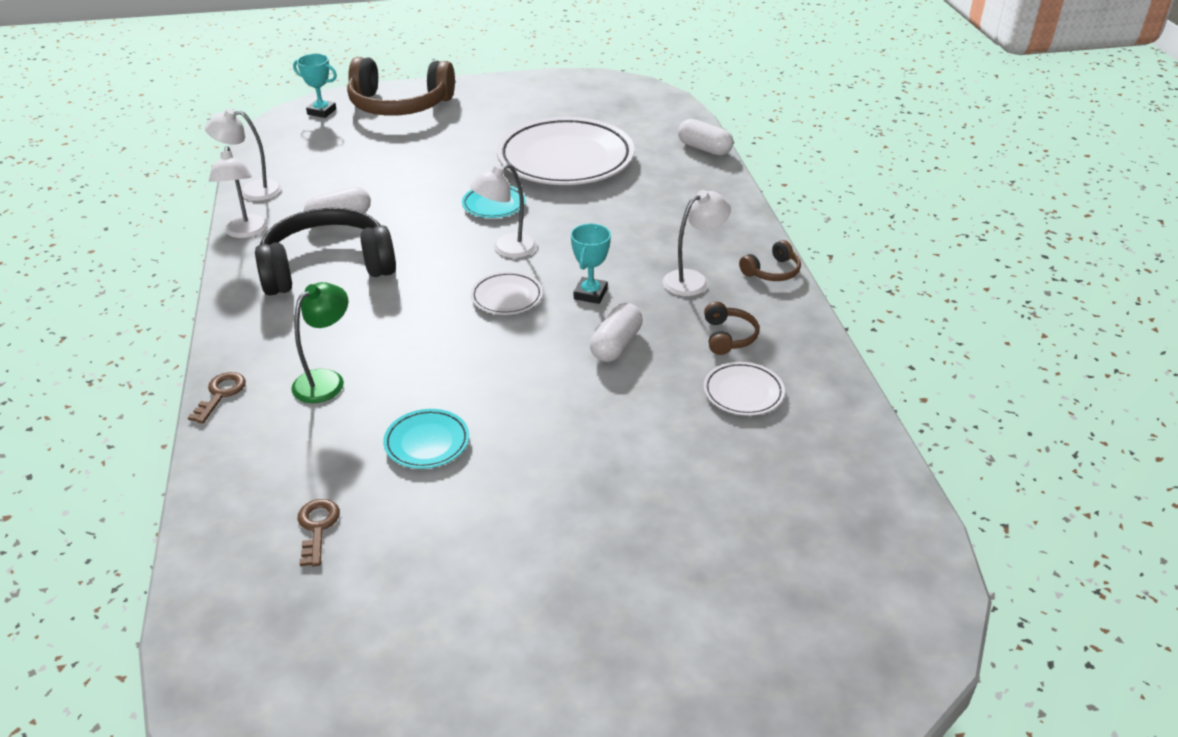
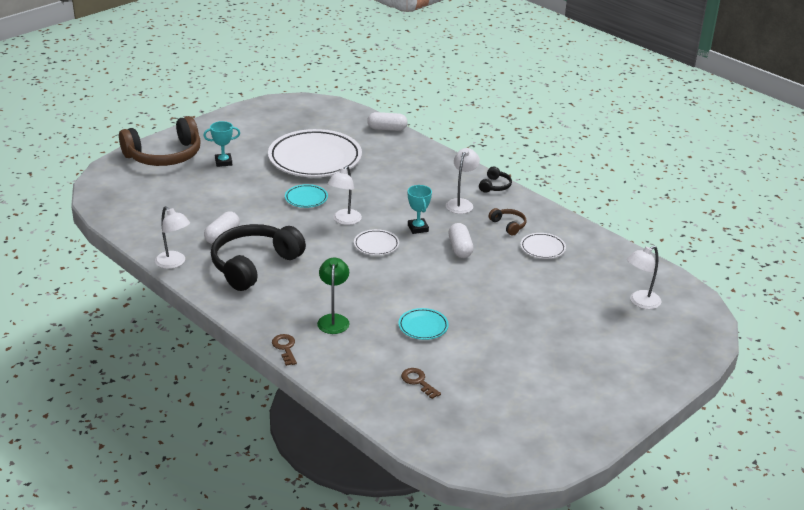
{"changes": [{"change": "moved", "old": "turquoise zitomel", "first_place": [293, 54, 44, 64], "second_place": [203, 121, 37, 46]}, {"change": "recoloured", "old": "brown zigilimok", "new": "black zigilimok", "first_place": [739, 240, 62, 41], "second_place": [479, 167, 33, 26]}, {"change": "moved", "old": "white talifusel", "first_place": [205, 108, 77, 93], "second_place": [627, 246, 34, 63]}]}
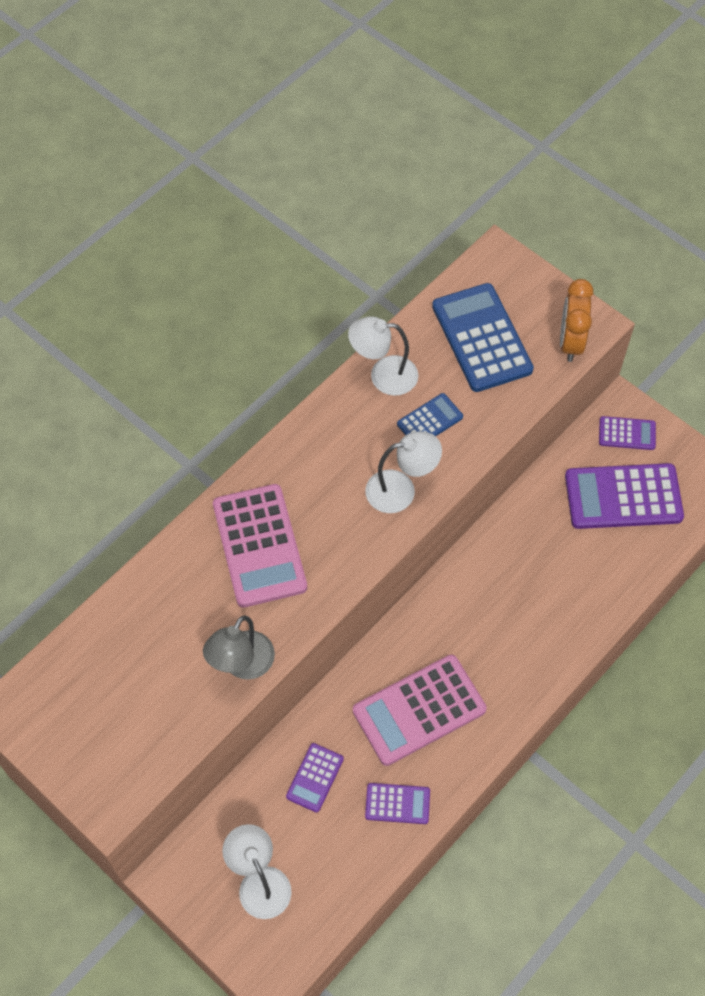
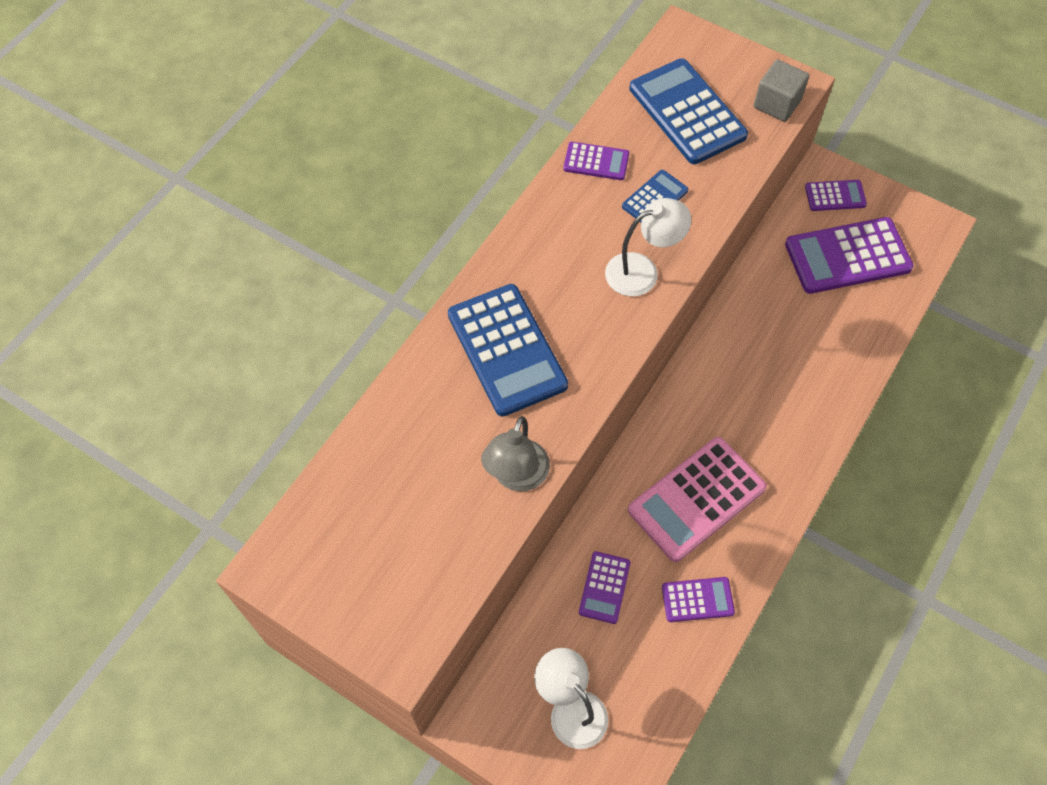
{"changes": [{"change": "recoloured", "old": "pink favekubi", "new": "blue favekubi", "first_place": [213, 484, 94, 124], "second_place": [448, 284, 120, 133]}, {"change": "replaced", "old": "white talifusel", "new": "purple favekubi", "first_place": [348, 317, 70, 79], "second_place": [564, 142, 65, 38]}, {"change": "replaced", "old": "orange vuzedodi", "new": "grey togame", "first_place": [560, 279, 33, 83], "second_place": [754, 59, 55, 63]}]}
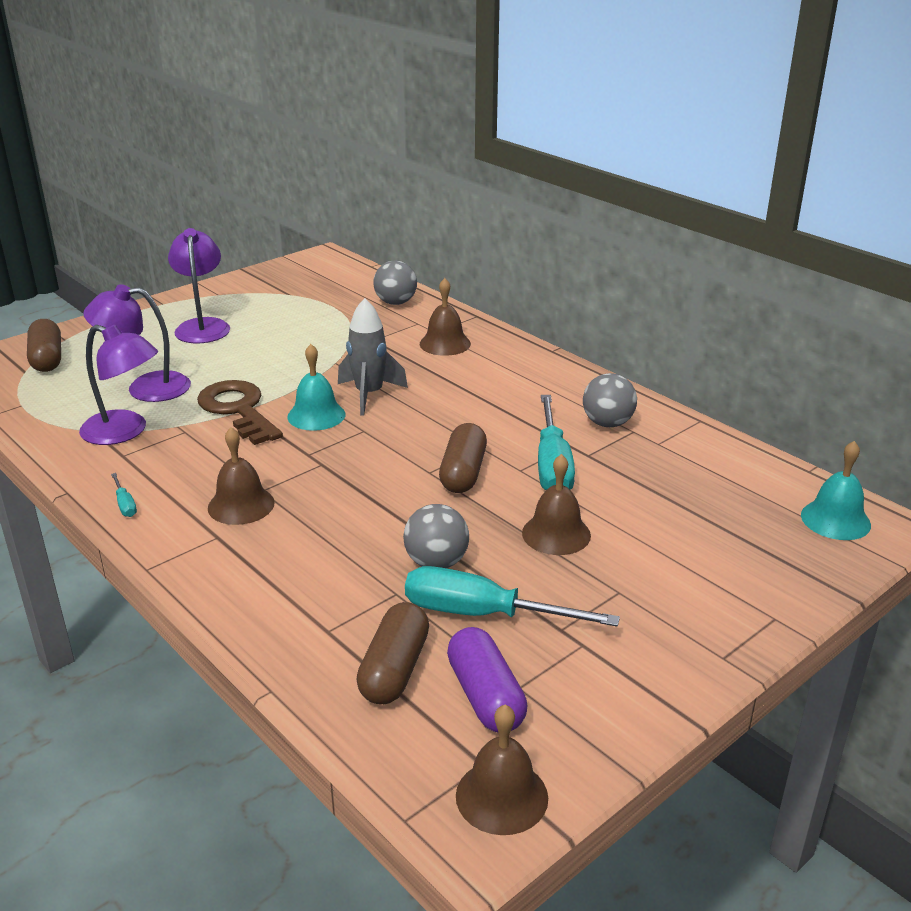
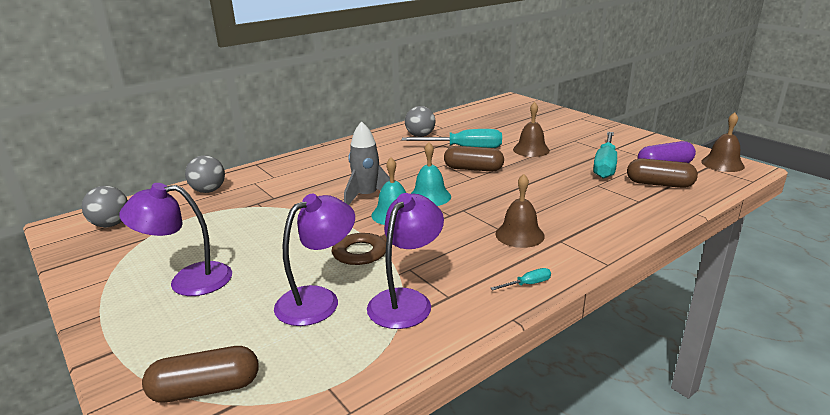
{"changes": [{"change": "moved", "old": "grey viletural", "first_place": [403, 504, 66, 64], "second_place": [82, 186, 46, 41]}, {"change": "turned", "old": "purple talifusel", "first_place": [83, 284, 108, 118], "second_place": [274, 194, 81, 132], "degrees": -135}, {"change": "moved", "old": "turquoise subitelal", "first_place": [801, 441, 70, 99], "second_place": [411, 142, 40, 64]}, {"change": "removed", "old": "brown subitelal", "first_place": [420, 278, 51, 78]}]}
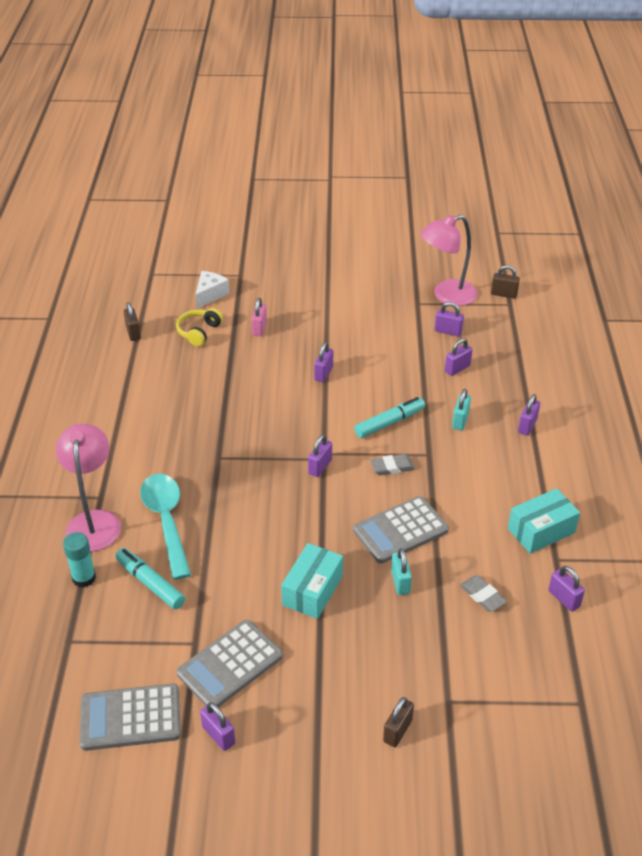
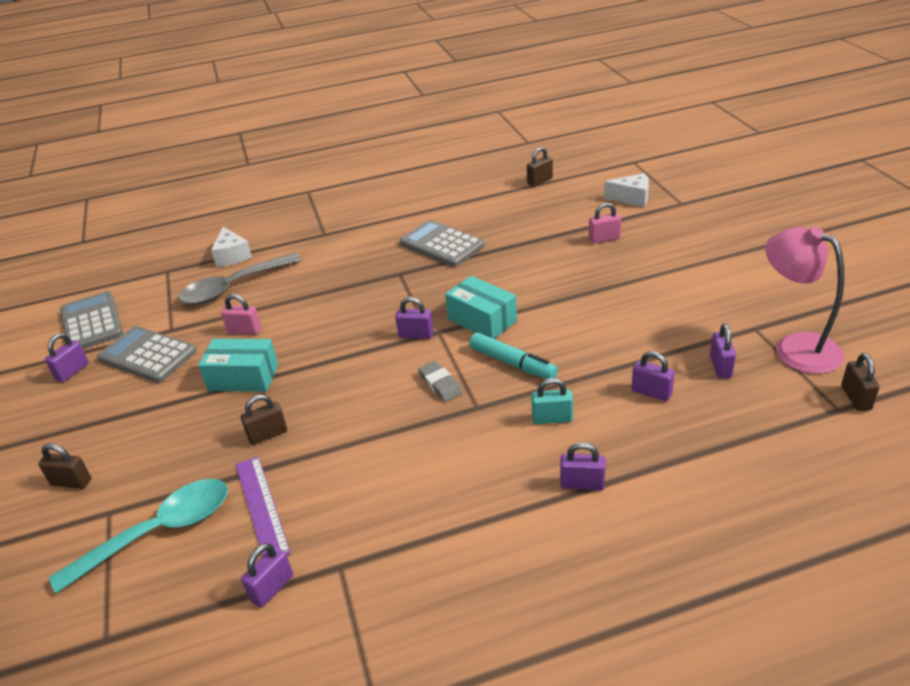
{"changes": [{"change": "moved", "old": "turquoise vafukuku", "first_place": [140, 474, 51, 106], "second_place": [49, 479, 179, 115]}, {"change": "replaced", "old": "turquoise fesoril", "new": "grey vafukuku", "first_place": [116, 548, 69, 62], "second_place": [178, 253, 123, 52]}, {"change": "replaced", "old": "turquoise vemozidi", "new": "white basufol", "first_place": [63, 532, 33, 55], "second_place": [211, 227, 41, 40]}, {"change": "added", "new": "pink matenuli", "second_place": [221, 294, 40, 41]}, {"change": "replaced", "old": "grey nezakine", "new": "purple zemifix", "first_place": [460, 575, 47, 37], "second_place": [236, 456, 55, 100]}, {"change": "recoloured", "old": "turquoise matenuli", "new": "brown matenuli", "first_place": [391, 548, 21, 47], "second_place": [241, 394, 46, 51]}, {"change": "moved", "old": "grey favekubi", "first_place": [353, 496, 96, 68], "second_place": [400, 220, 85, 47]}, {"change": "moved", "old": "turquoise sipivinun", "first_place": [508, 488, 72, 66], "second_place": [445, 276, 72, 63]}, {"change": "removed", "old": "pink talifusel", "first_place": [56, 424, 65, 127]}, {"change": "removed", "old": "yellow zigilimok", "first_place": [176, 308, 47, 38]}, {"change": "removed", "old": "purple matenuli", "first_place": [314, 342, 19, 40]}]}
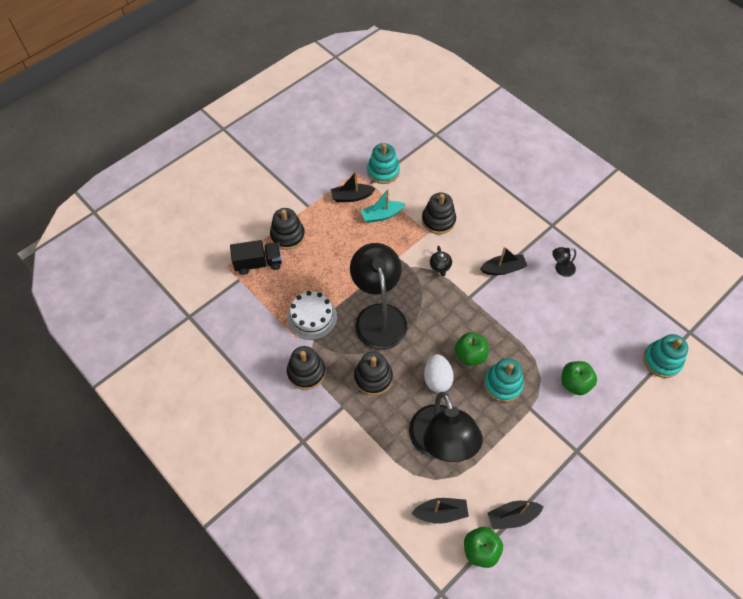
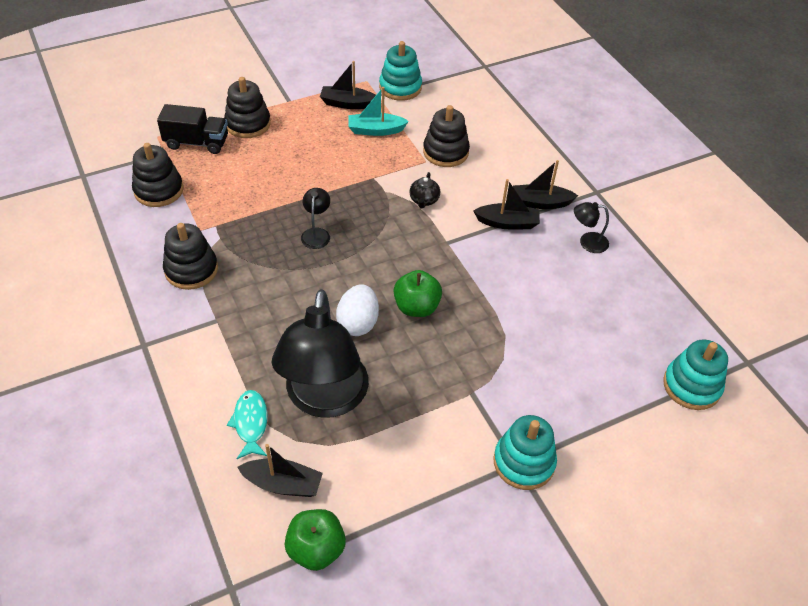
{"changes": [{"change": "moved", "old": "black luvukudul", "first_place": [354, 351, 39, 44], "second_place": [132, 143, 52, 64]}, {"change": "added", "new": "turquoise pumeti", "second_place": [227, 390, 41, 69]}, {"change": "resized", "old": "black talifusel", "first_place": [350, 243, 58, 107], "second_place": [301, 188, 29, 61], "factor": 0.41}, {"change": "moved", "old": "turquoise luvukudul", "first_place": [484, 358, 40, 44], "second_place": [493, 415, 64, 75]}, {"change": "moved", "old": "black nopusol", "first_place": [488, 501, 56, 29], "second_place": [513, 160, 65, 49]}, {"change": "removed", "old": "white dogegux", "first_place": [287, 291, 50, 49]}, {"change": "removed", "old": "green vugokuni", "first_place": [561, 361, 36, 34]}]}
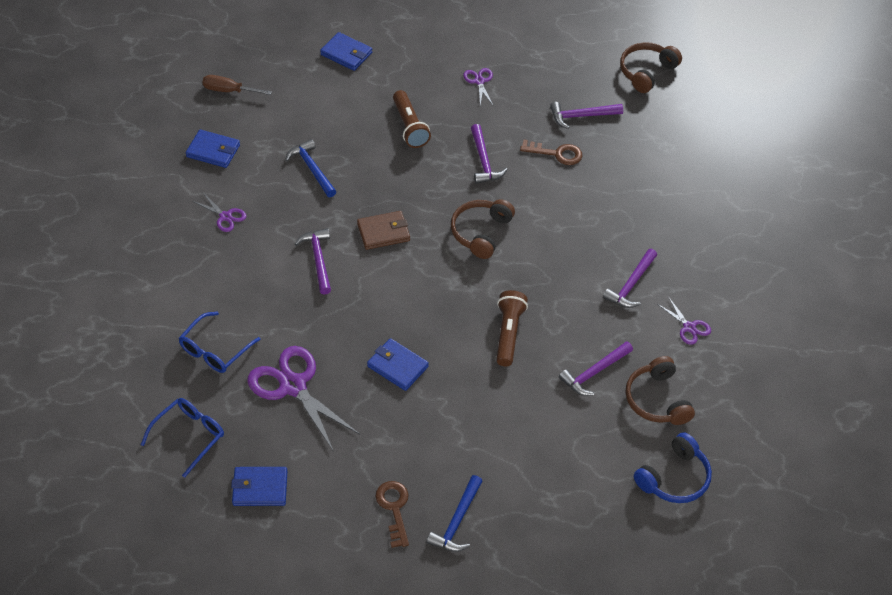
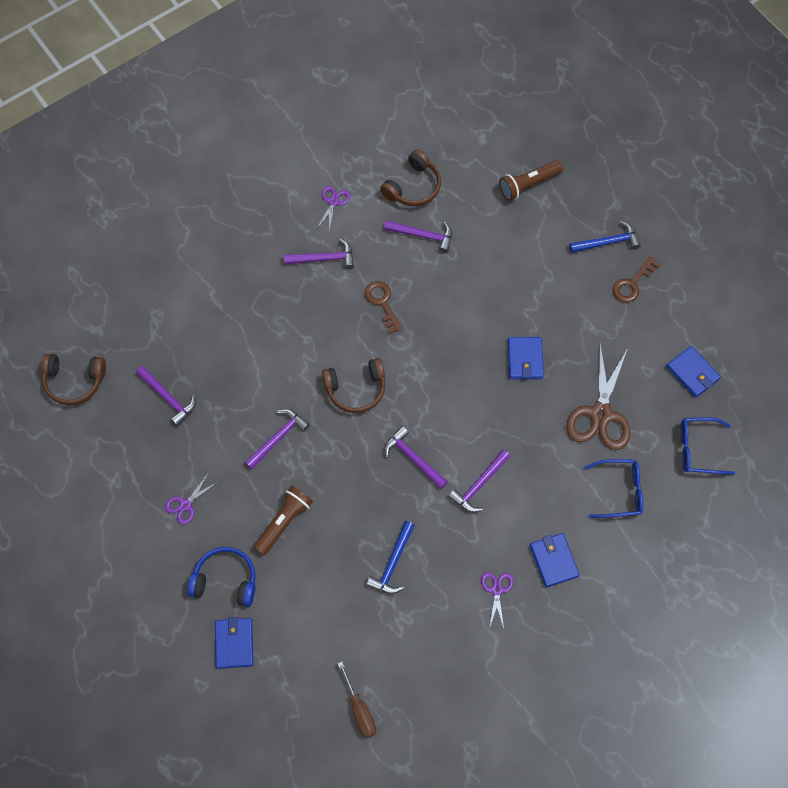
{"changes": [{"change": "moved", "old": "blue zigilimok", "first_place": [634, 432, 78, 71], "second_place": [187, 547, 69, 60]}, {"change": "moved", "old": "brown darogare", "first_place": [520, 140, 62, 25], "second_place": [364, 281, 38, 53]}, {"change": "replaced", "old": "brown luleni", "new": "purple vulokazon", "first_place": [357, 211, 53, 39], "second_place": [384, 426, 64, 63]}, {"change": "moved", "old": "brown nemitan", "first_place": [496, 290, 32, 76], "second_place": [499, 160, 64, 41]}, {"change": "moved", "old": "blue luleni", "first_place": [186, 129, 54, 39], "second_place": [530, 533, 50, 54]}, {"change": "recoloured", "old": "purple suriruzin", "new": "brown suriruzin", "first_place": [247, 346, 113, 106], "second_place": [566, 344, 65, 106]}]}
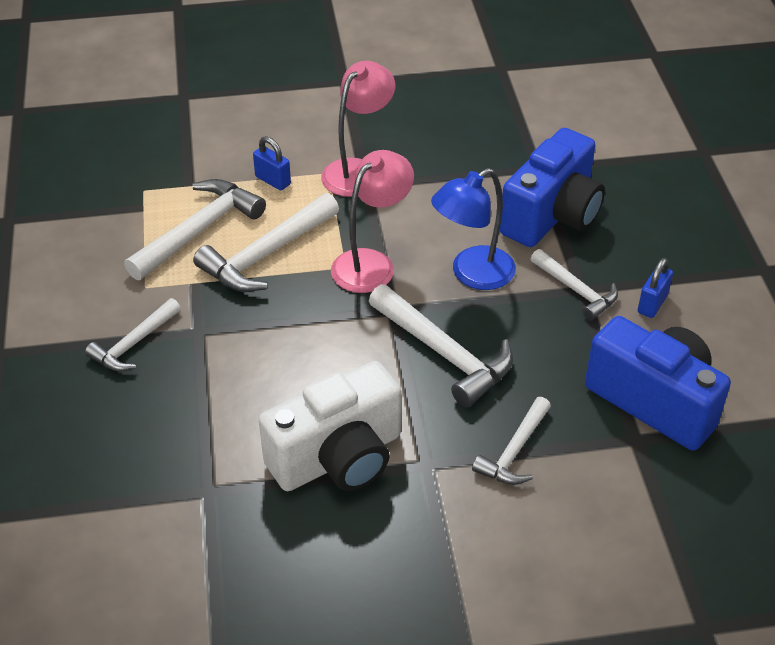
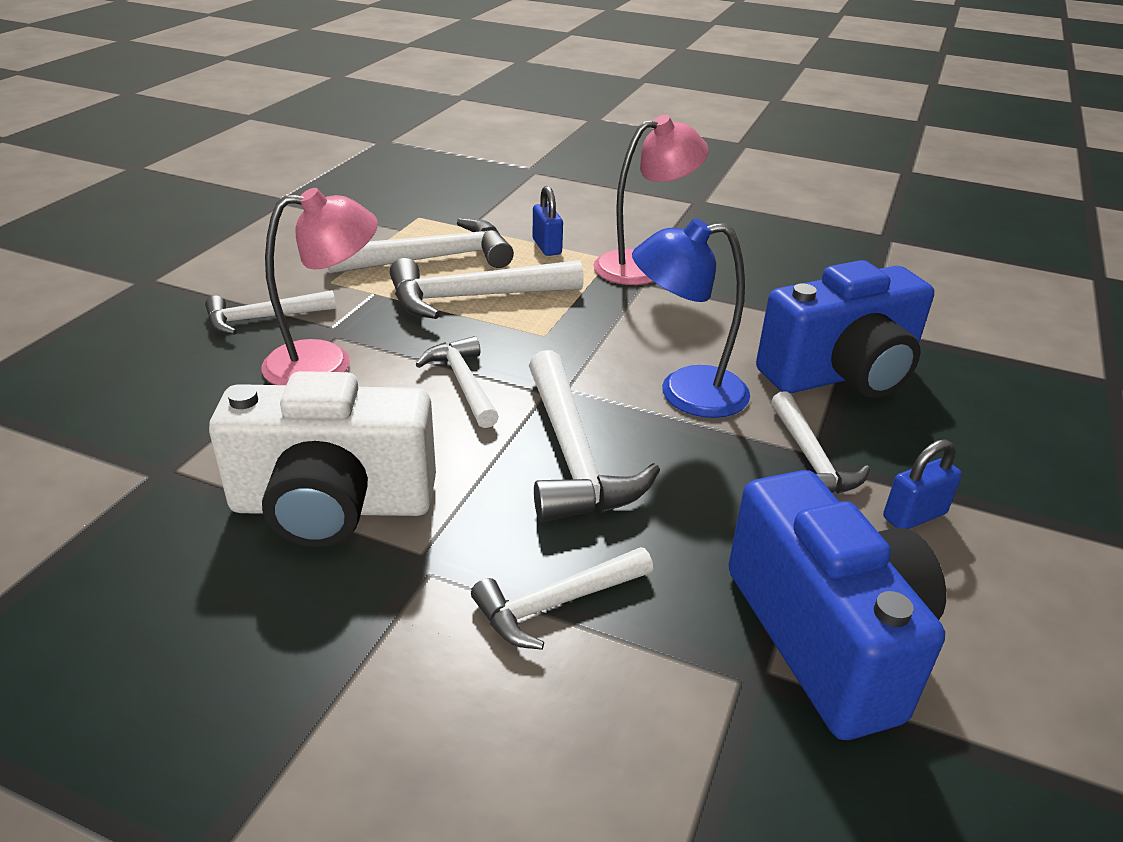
{"changes": [{"change": "moved", "old": "pink talifusel", "first_place": [331, 150, 83, 143], "second_place": [261, 188, 117, 197]}, {"change": "added", "new": "white vulokazon", "second_place": [415, 336, 84, 92]}]}
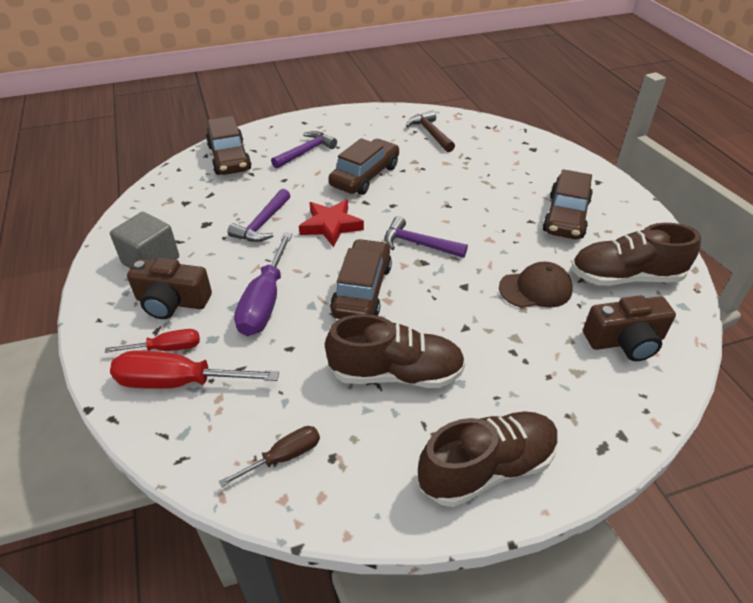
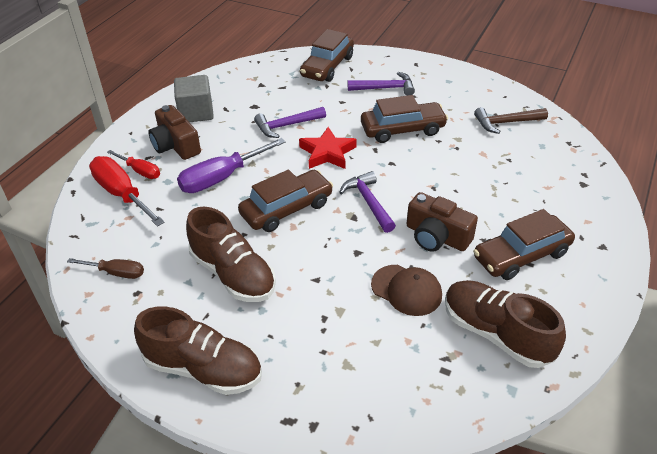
{"changes": [{"change": "moved", "old": "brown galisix", "first_place": [583, 295, 93, 66], "second_place": [407, 192, 71, 60]}, {"change": "turned", "old": "brown vulokazon", "first_place": [406, 110, 49, 42], "second_place": [474, 107, 74, 27], "degrees": -120}]}
